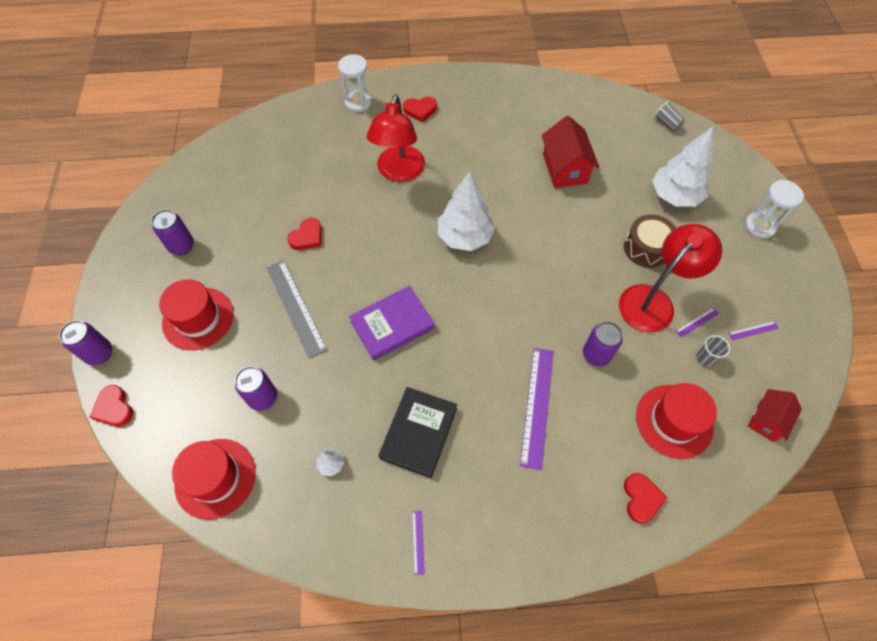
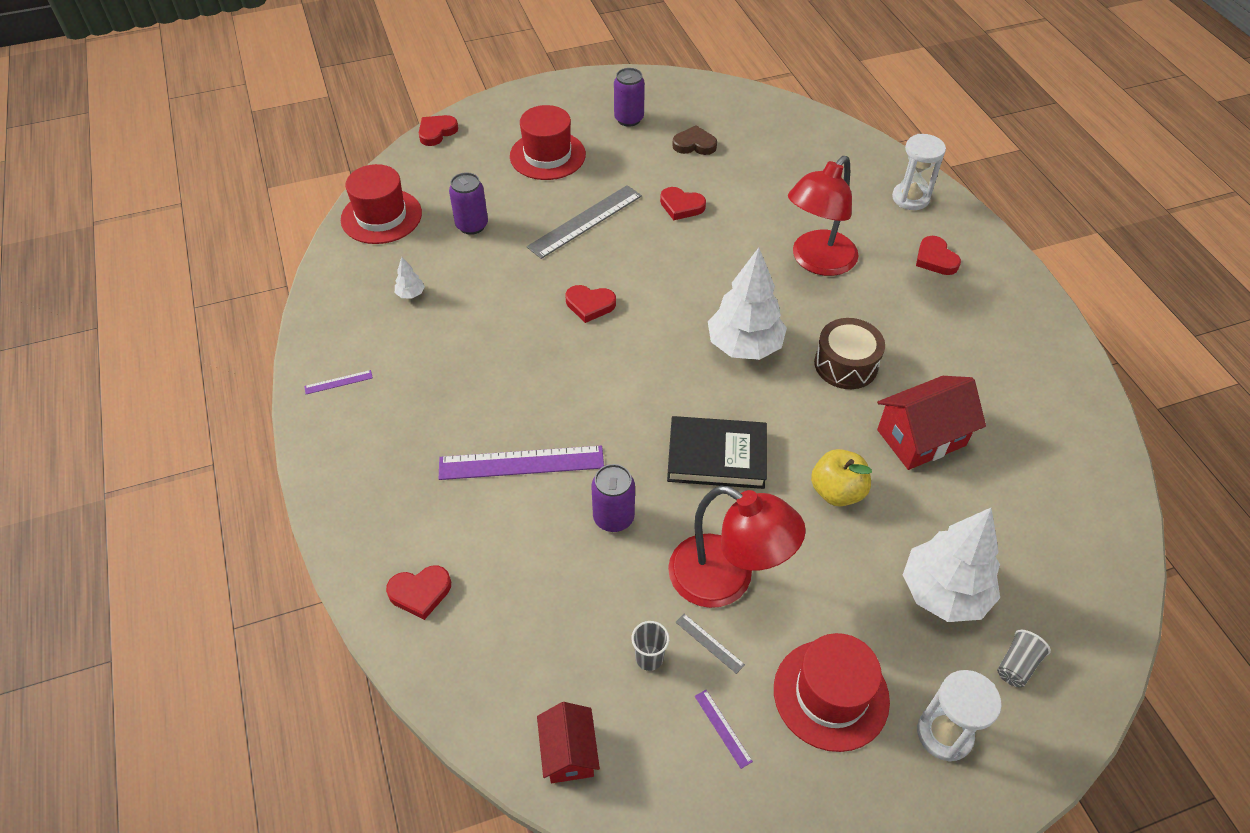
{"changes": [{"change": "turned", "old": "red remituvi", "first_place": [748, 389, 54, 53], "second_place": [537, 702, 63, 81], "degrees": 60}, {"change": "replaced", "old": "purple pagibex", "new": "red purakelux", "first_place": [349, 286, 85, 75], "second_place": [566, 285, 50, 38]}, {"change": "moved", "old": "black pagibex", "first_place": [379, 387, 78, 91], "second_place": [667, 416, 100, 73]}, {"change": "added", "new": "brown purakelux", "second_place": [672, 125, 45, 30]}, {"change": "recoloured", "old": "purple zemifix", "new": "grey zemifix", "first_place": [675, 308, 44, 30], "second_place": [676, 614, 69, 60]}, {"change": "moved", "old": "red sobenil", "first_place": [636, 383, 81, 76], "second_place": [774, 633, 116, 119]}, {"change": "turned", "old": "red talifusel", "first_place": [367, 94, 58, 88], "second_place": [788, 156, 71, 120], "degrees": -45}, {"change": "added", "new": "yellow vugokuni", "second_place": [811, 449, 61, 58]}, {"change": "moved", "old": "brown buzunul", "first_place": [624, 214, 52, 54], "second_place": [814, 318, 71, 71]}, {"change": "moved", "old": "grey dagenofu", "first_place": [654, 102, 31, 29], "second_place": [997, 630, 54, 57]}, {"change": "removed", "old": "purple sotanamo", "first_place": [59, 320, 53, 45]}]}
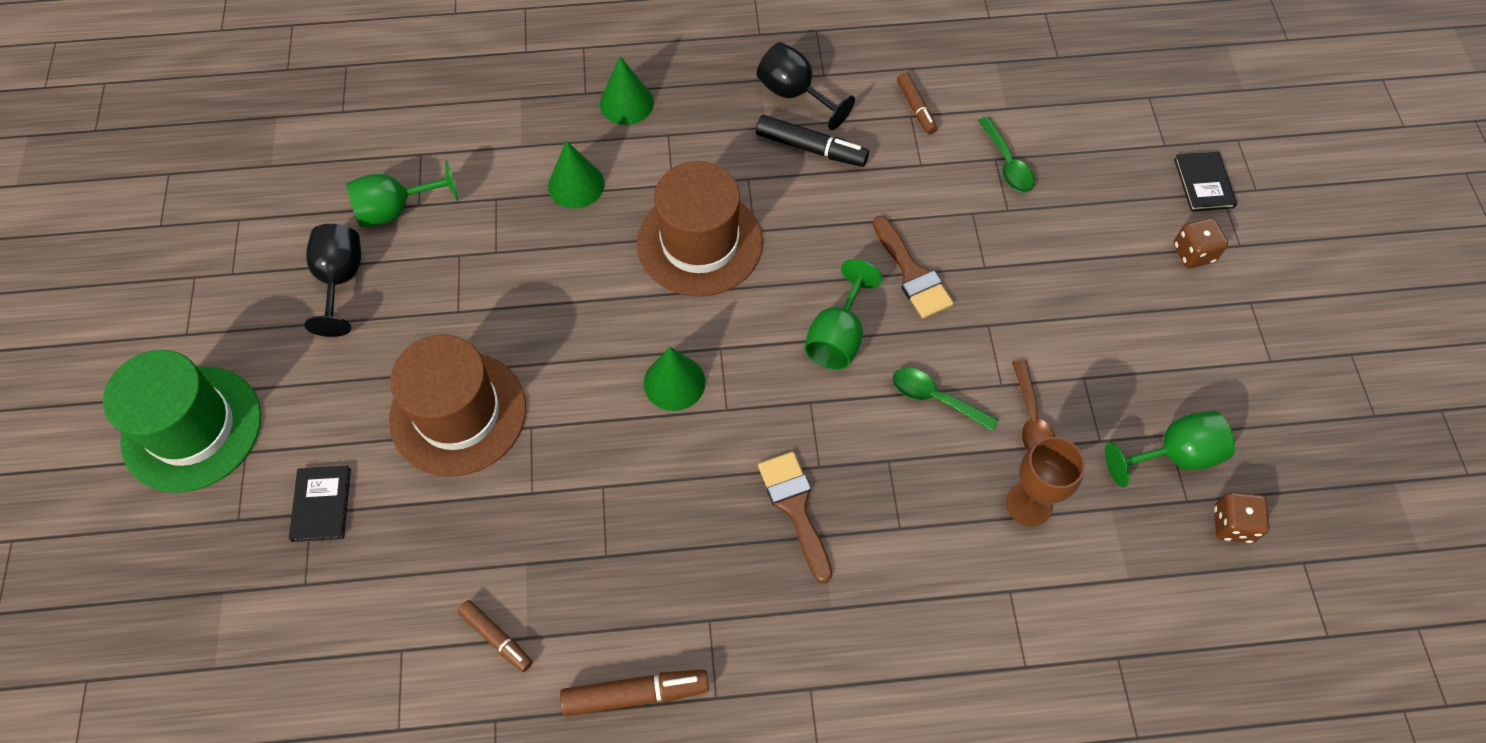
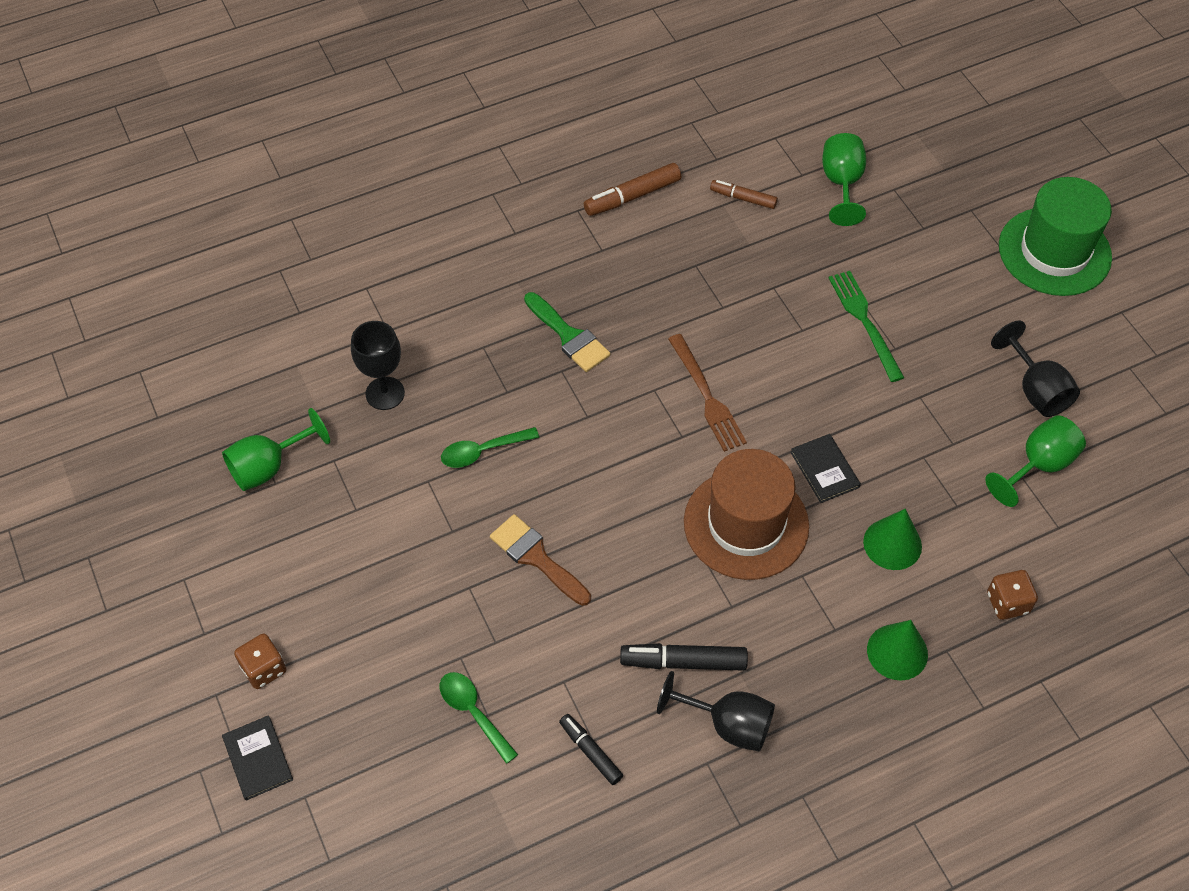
{"changes": [{"change": "recoloured", "old": "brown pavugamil", "new": "black pavugamil", "first_place": [1006, 437, 79, 89], "second_place": [351, 321, 54, 89]}, {"change": "turned", "old": "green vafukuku", "first_place": [892, 368, 107, 64], "second_place": [441, 427, 98, 41], "degrees": 150}, {"change": "recoloured", "old": "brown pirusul", "new": "green pirusul", "first_place": [758, 452, 74, 131], "second_place": [524, 292, 86, 80]}, {"change": "recoloured", "old": "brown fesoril", "new": "black fesoril", "first_place": [897, 72, 40, 63], "second_place": [559, 714, 64, 71]}, {"change": "replaced", "old": "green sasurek", "new": "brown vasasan", "first_place": [644, 347, 62, 64], "second_place": [668, 334, 79, 118]}, {"change": "moved", "old": "black pagibex", "first_place": [289, 466, 62, 76], "second_place": [790, 434, 71, 69]}, {"change": "moved", "old": "green pavugamil", "first_place": [804, 259, 78, 111], "second_place": [822, 133, 44, 93]}, {"change": "replaced", "old": "brown sobenil", "new": "green vasasan", "first_place": [389, 334, 137, 143], "second_place": [829, 271, 75, 111]}, {"change": "moved", "old": "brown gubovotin", "first_place": [1214, 492, 56, 51], "second_place": [987, 570, 51, 50]}, {"change": "removed", "old": "brown vafukuku", "first_place": [1012, 360, 43, 91]}]}
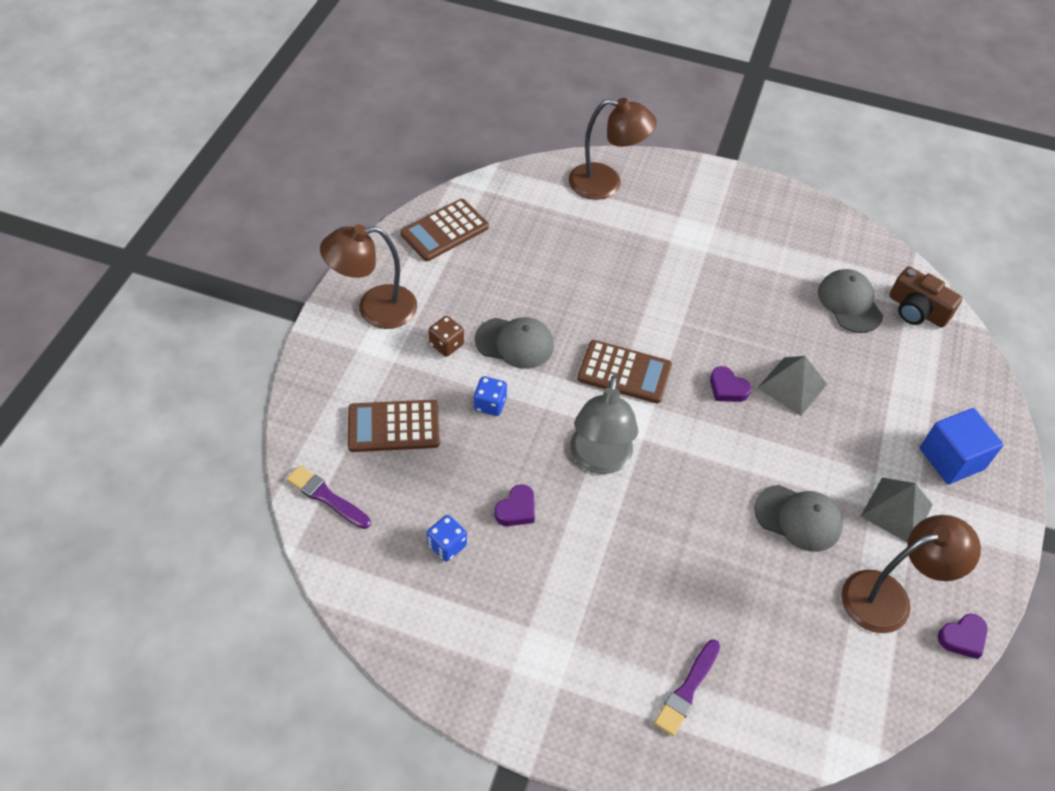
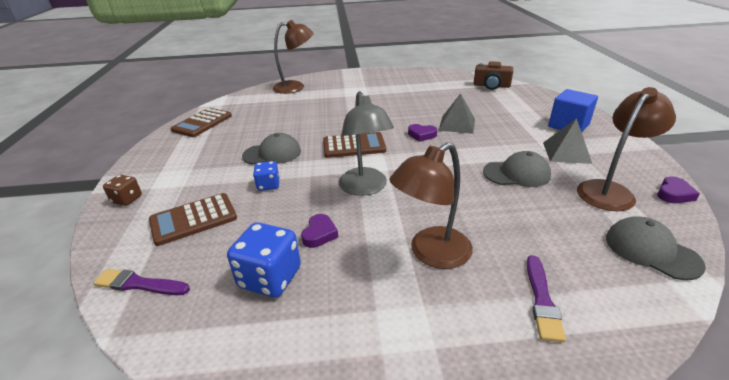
{"changes": [{"change": "moved", "old": "brown gubovotin", "first_place": [429, 316, 35, 41], "second_place": [103, 175, 39, 31]}, {"change": "resized", "old": "blue gubovotin", "first_place": [427, 515, 40, 46], "second_place": [227, 222, 74, 76], "factor": 1.72}, {"change": "moved", "old": "brown talifusel", "first_place": [320, 224, 97, 105], "second_place": [389, 142, 84, 127]}, {"change": "moved", "old": "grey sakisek", "first_place": [818, 269, 65, 64], "second_place": [606, 216, 100, 64]}]}
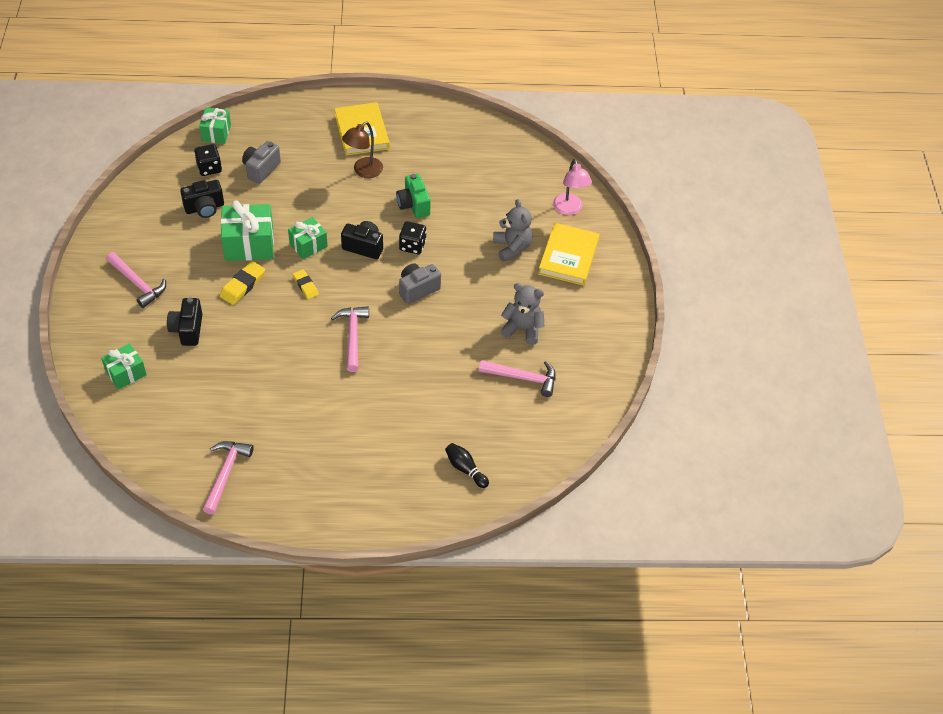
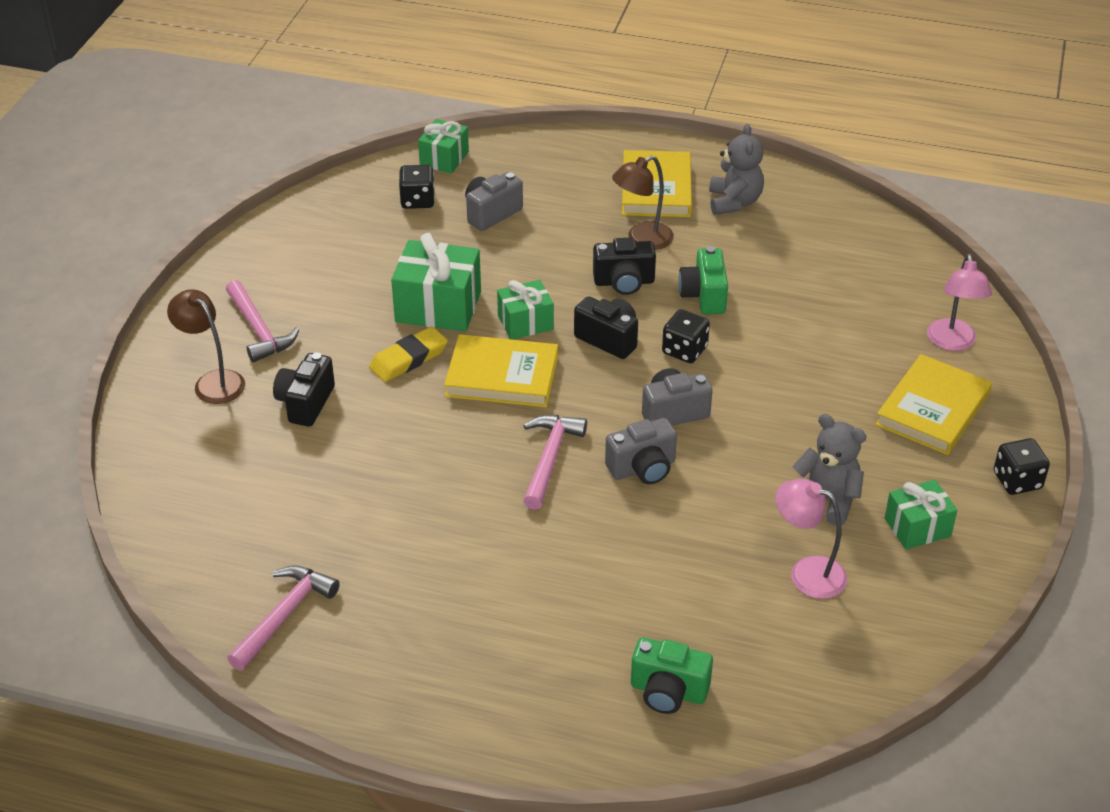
{"changes": [{"change": "added", "new": "brown talifusel", "second_place": [167, 289, 78, 115]}, {"change": "replaced", "old": "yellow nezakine", "new": "yellow pagibex", "first_place": [293, 269, 26, 30], "second_place": [444, 334, 114, 73]}, {"change": "moved", "old": "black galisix", "first_place": [180, 180, 44, 38], "second_place": [593, 237, 63, 58]}, {"change": "added", "new": "grey galisix", "second_place": [605, 418, 72, 66]}, {"change": "replaced", "old": "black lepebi", "new": "green galisix", "first_place": [445, 443, 44, 45], "second_place": [631, 637, 82, 77]}, {"change": "moved", "old": "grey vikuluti", "first_place": [493, 199, 39, 63], "second_place": [709, 124, 55, 91]}, {"change": "replaced", "old": "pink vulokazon", "new": "pink talifusel", "first_place": [479, 360, 77, 37], "second_place": [775, 479, 72, 120]}, {"change": "moved", "old": "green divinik", "first_place": [101, 343, 46, 47], "second_place": [885, 479, 73, 70]}, {"change": "added", "new": "black gubovotin", "second_place": [994, 438, 56, 57]}]}
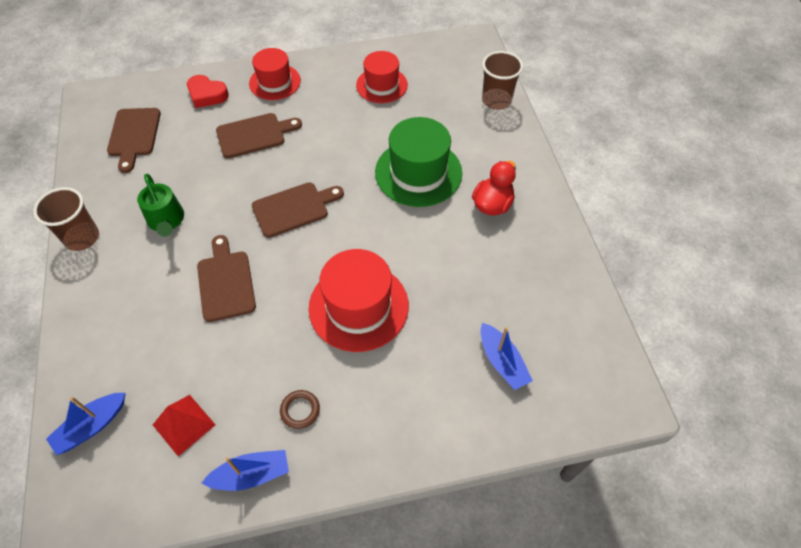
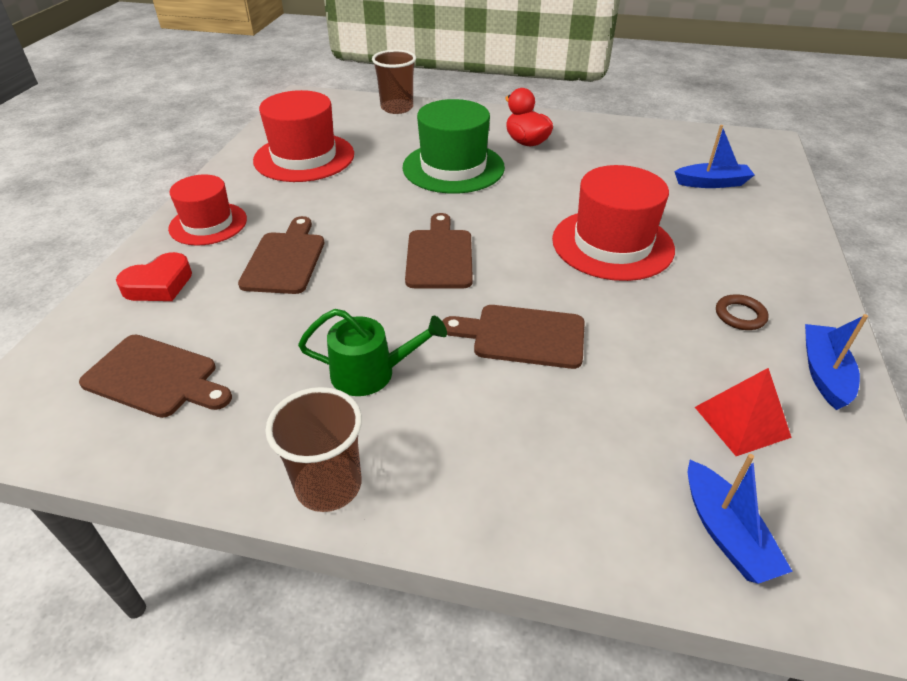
{"changes": [{"change": "resized", "old": "red sobenil", "first_place": [356, 51, 52, 52], "second_place": [253, 90, 101, 92], "factor": 1.53}]}
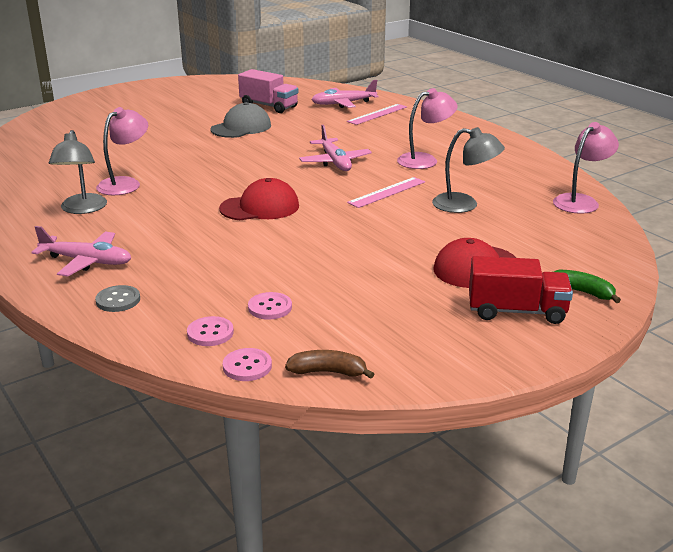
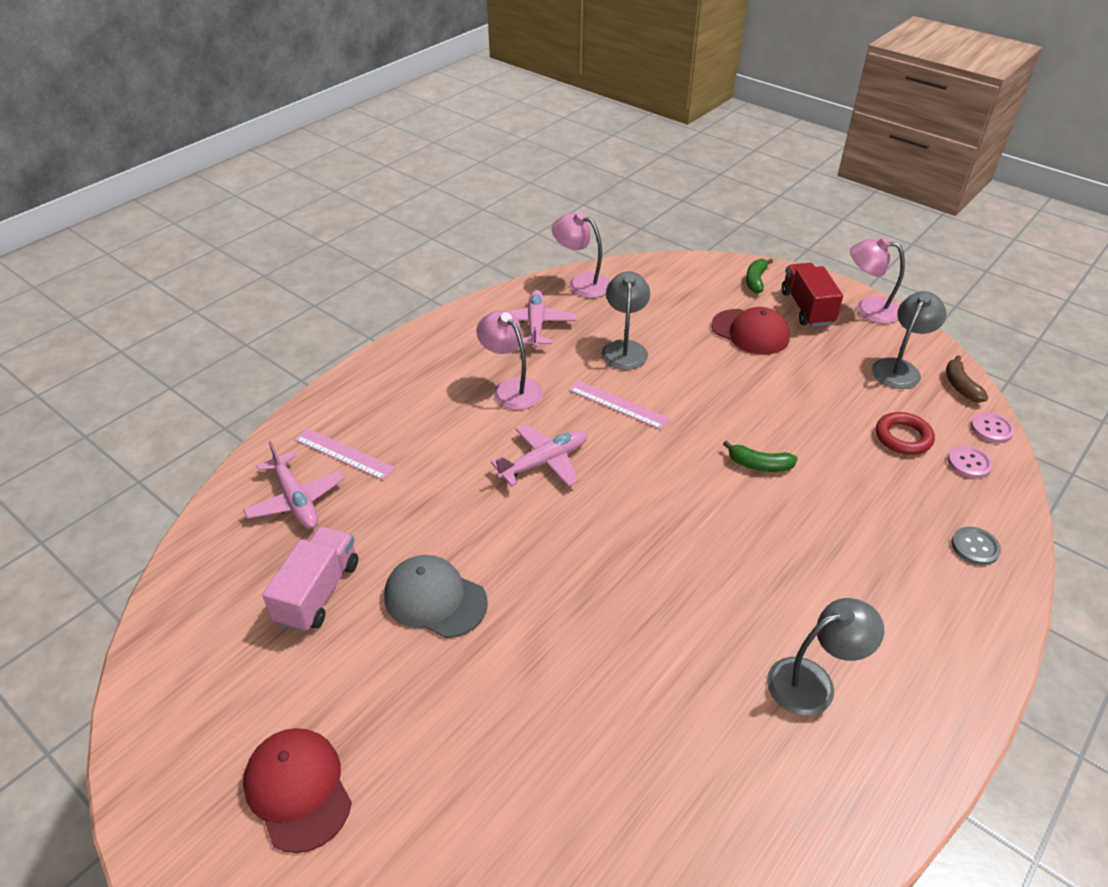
{"changes": [{"change": "moved", "old": "red sakisek", "first_place": [219, 178, 80, 42], "second_place": [243, 728, 109, 125]}, {"change": "moved", "old": "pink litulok", "first_place": [31, 226, 100, 51], "second_place": [507, 290, 70, 58]}, {"change": "added", "new": "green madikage", "second_place": [723, 440, 75, 32]}, {"change": "moved", "old": "pink talifusel", "first_place": [96, 107, 52, 88], "second_place": [850, 237, 55, 87]}, {"change": "added", "new": "grey talifusel", "second_place": [872, 291, 75, 98]}, {"change": "replaced", "old": "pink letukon", "new": "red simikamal", "first_place": [248, 292, 44, 28], "second_place": [876, 412, 59, 43]}]}
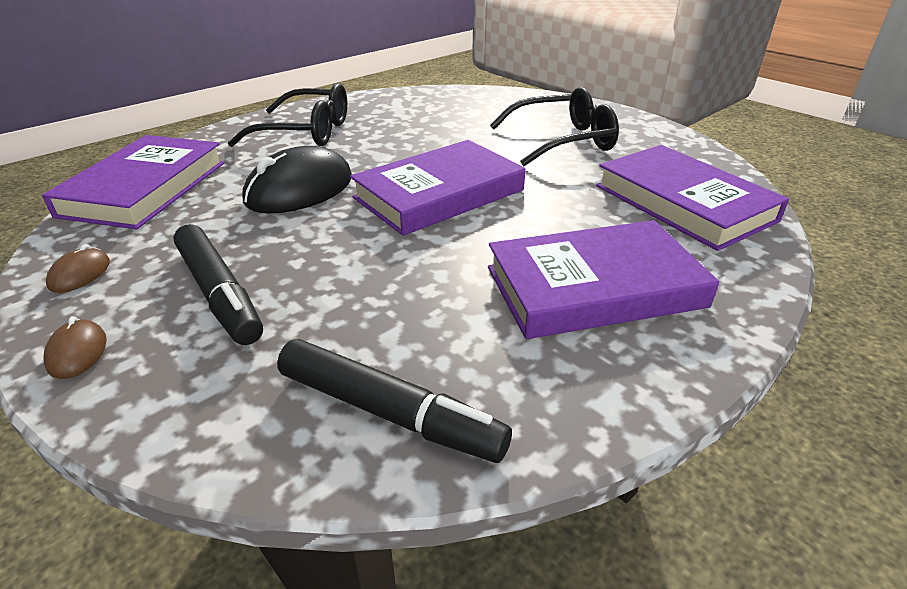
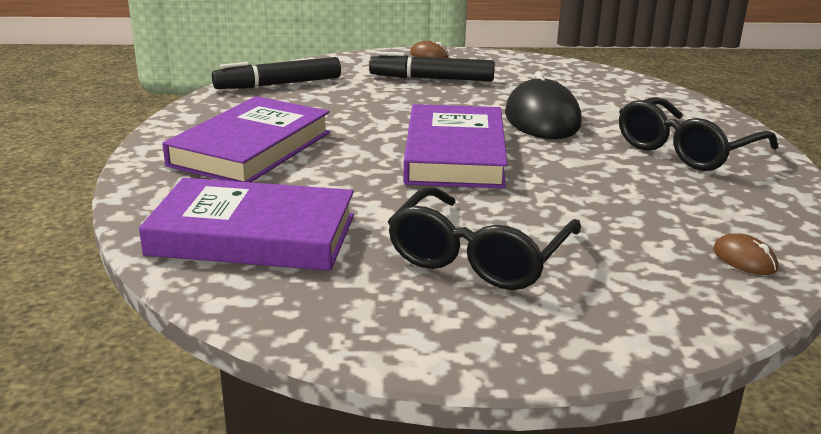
{"changes": [{"change": "moved", "old": "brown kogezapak", "first_place": [46, 244, 64, 49], "second_place": [713, 233, 65, 42]}, {"change": "removed", "old": "purple pagibex", "first_place": [42, 135, 183, 94]}]}
